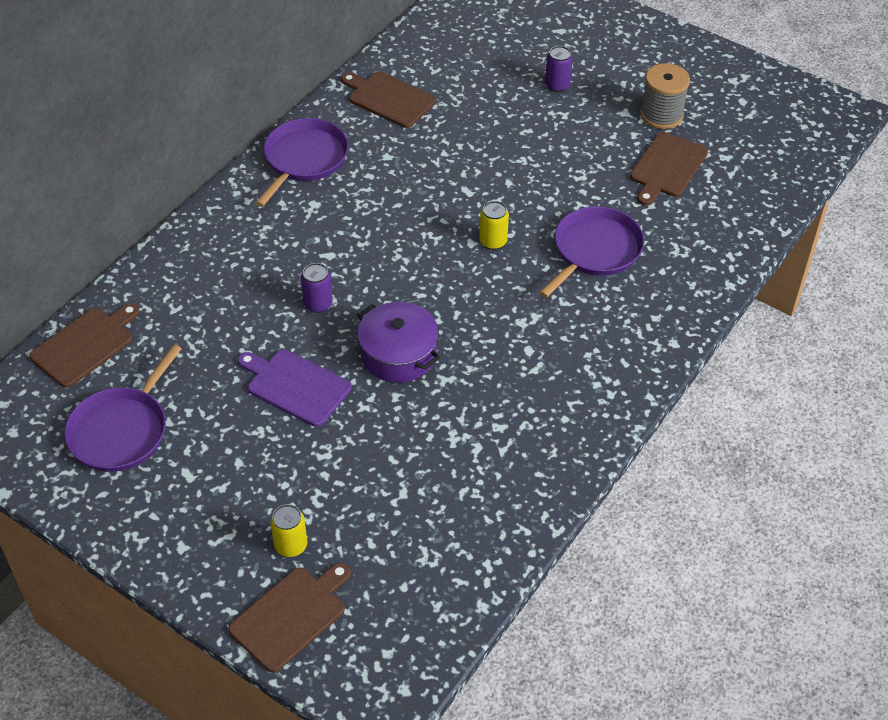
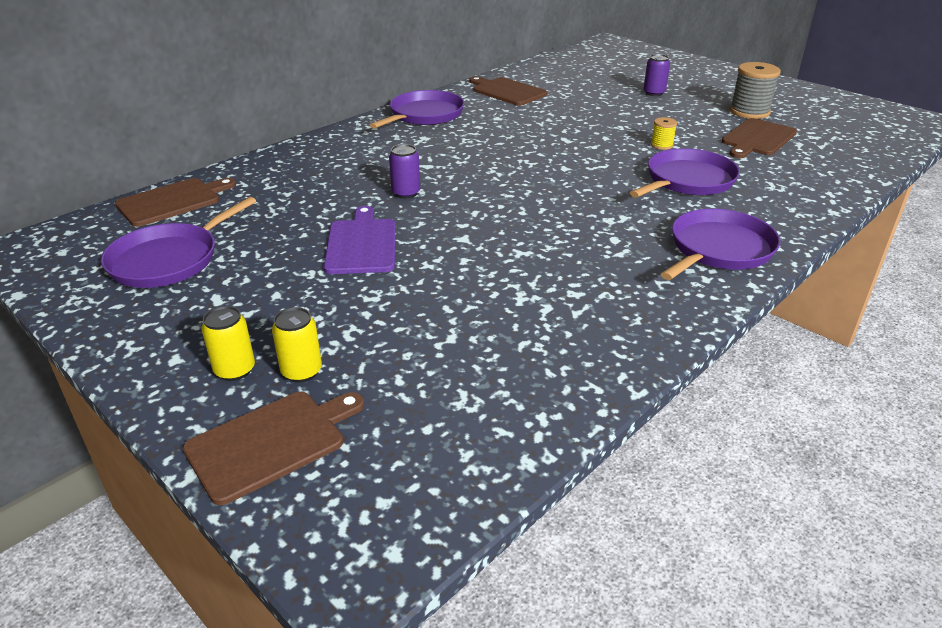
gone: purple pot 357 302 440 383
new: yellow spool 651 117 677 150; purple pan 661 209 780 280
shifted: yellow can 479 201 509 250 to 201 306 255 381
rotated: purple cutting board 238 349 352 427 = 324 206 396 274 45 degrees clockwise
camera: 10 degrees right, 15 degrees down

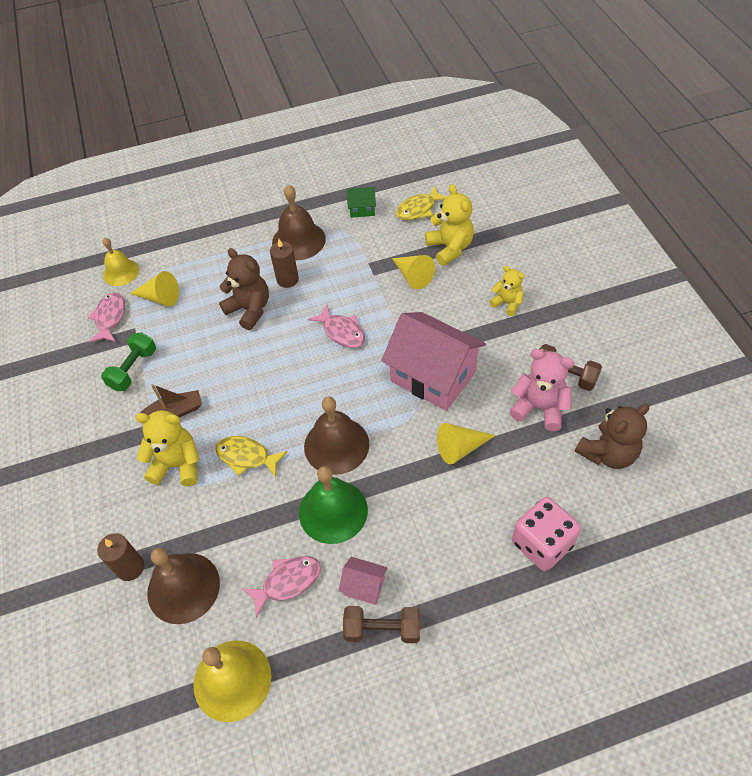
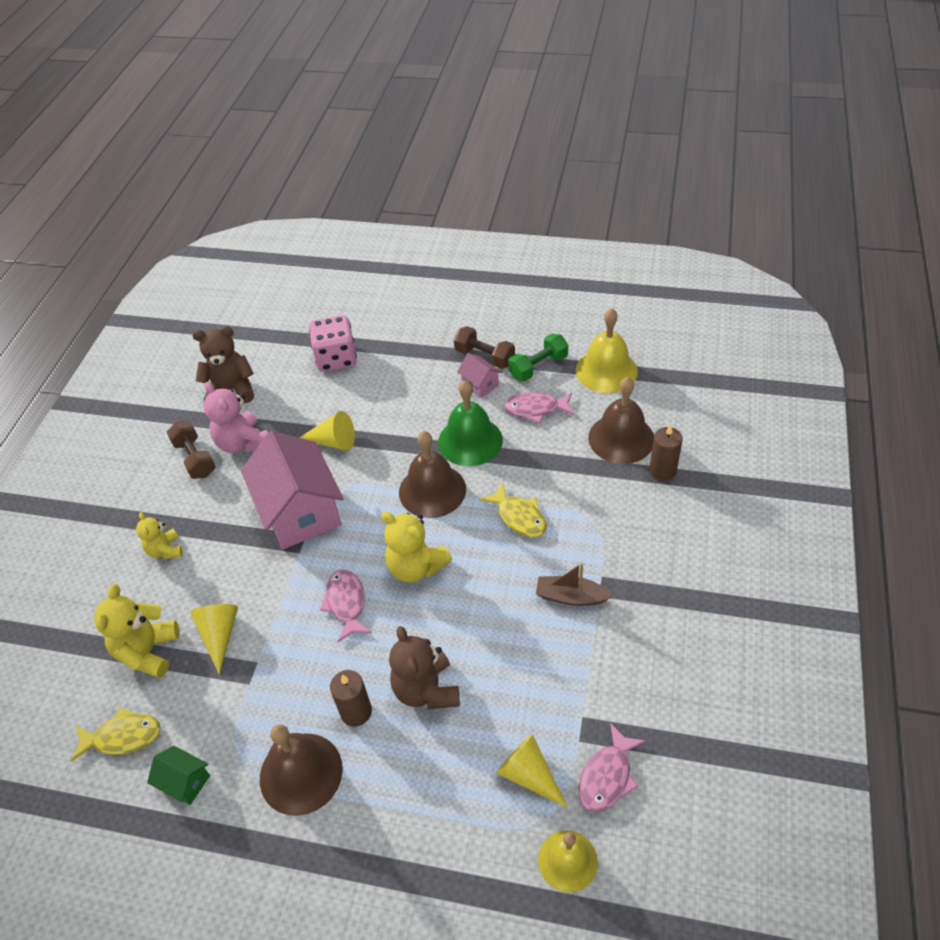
shifted: green dumbbell 101 332 156 391 to 508 334 568 381; yellow teddy bear 135 410 200 486 to 381 511 452 583
camera: 150 degrees left, 5 degrees down

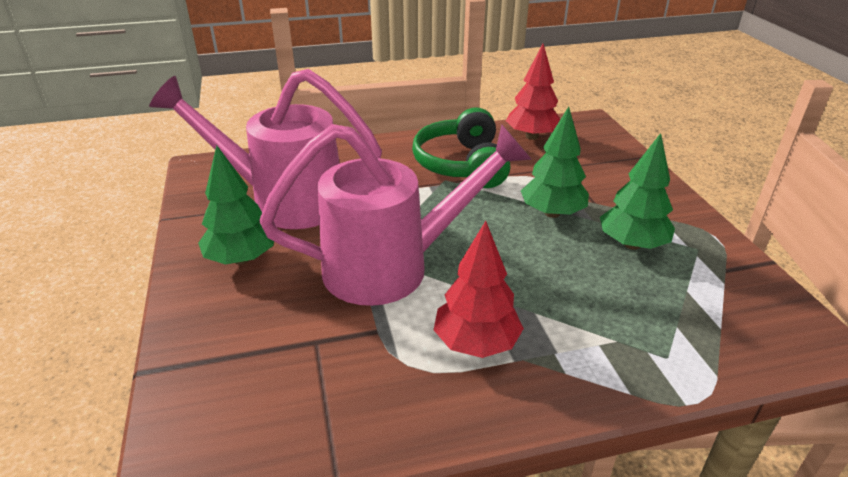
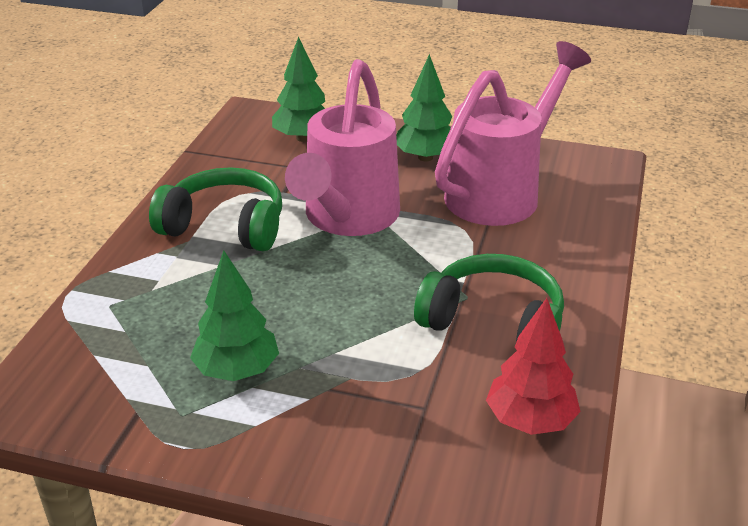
shifted: green tree 521 107 589 218 to 272 37 325 142
swapped: red tree 434 221 524 358 to green headphones 149 167 282 251
camera: 120 degrees right, 0 degrees up

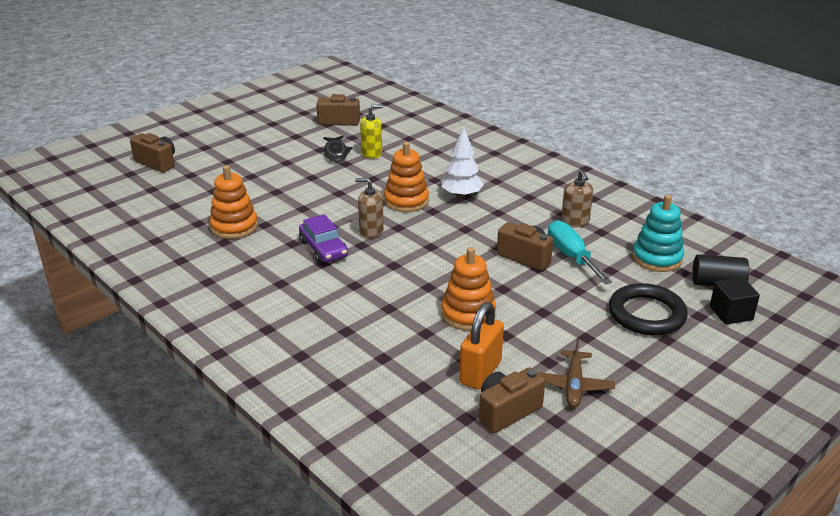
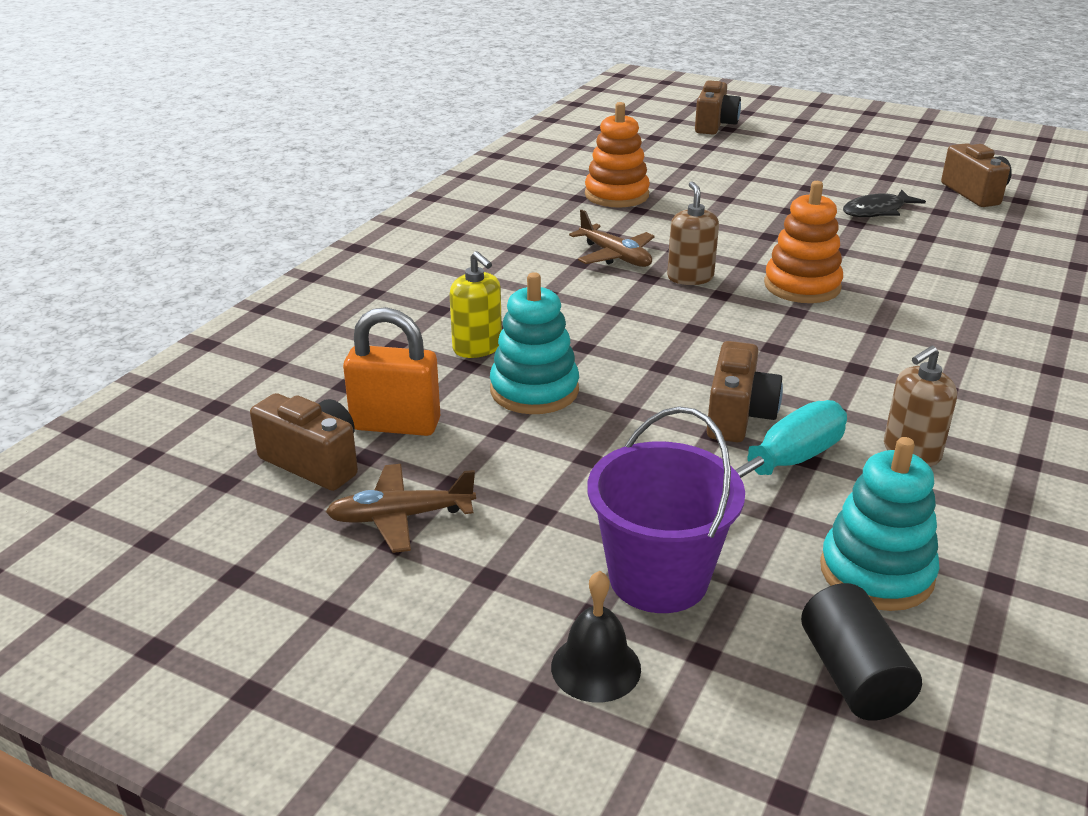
gone: white tree 441 127 484 199; black cube 710 277 760 325
new: black bell 551 571 641 702
shifted: yellow soap dispenser 360 105 383 159 to 449 251 502 358
swapped: purple car 299 214 348 263 to brown plane 569 210 655 267; black ring 609 283 688 336 to purple bucket 587 406 745 613
repainted: orange stacking toy 442 247 496 331 to turquoise stacking toy 490 272 579 414
camera: 70 degrees right, 0 degrees up

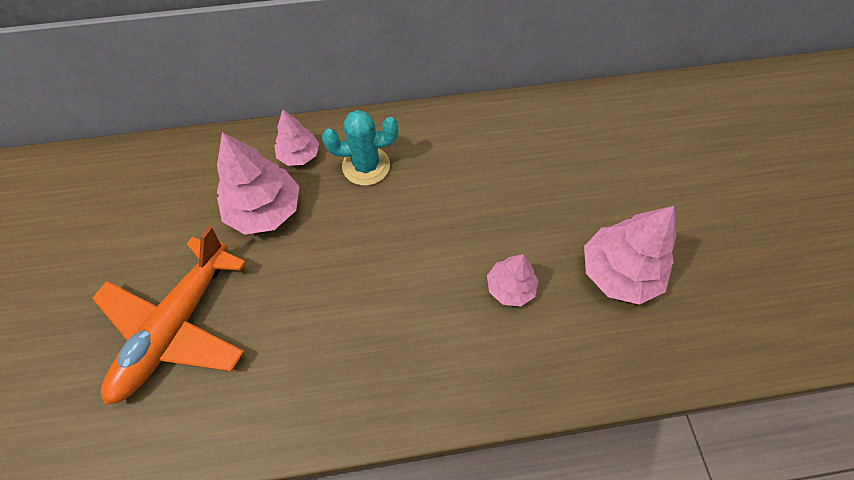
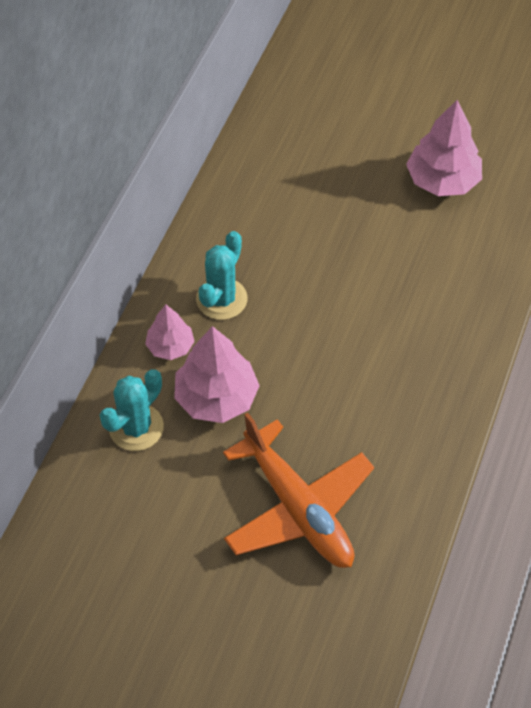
gone: pink tree 487 254 538 306
new: turquoise cactus 100 369 164 451
camera: 60 degrees left, 5 degrees down

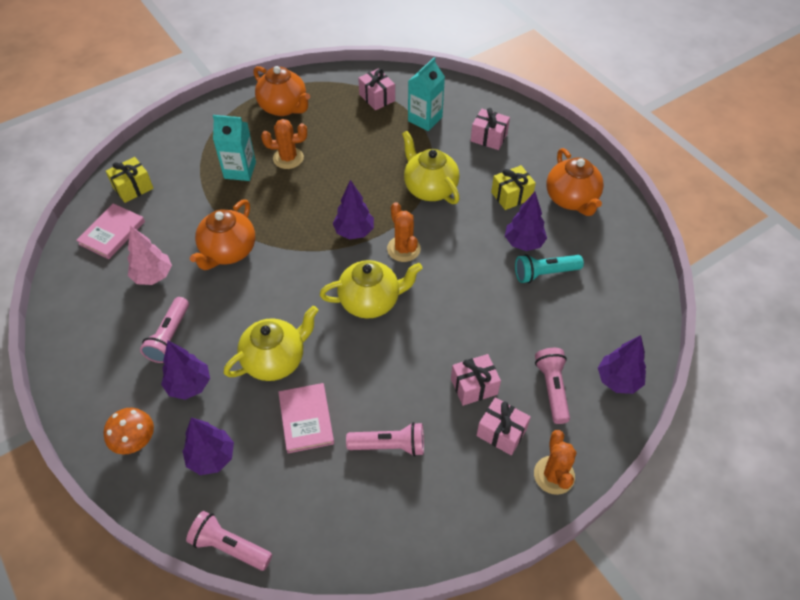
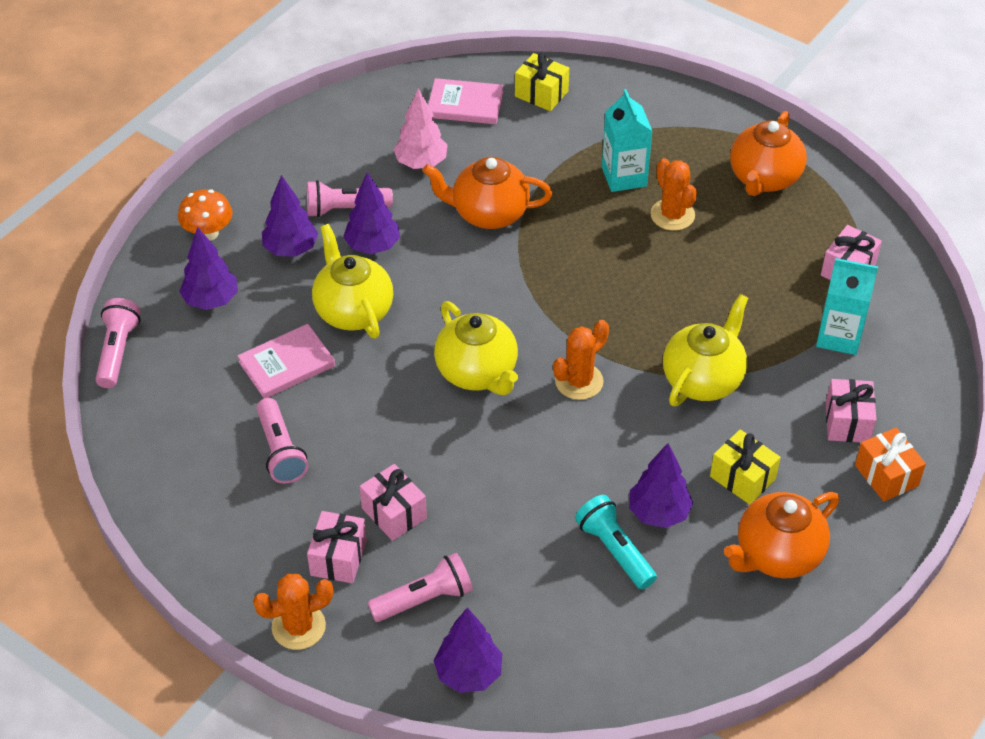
new: orange gift 855 428 926 502
shifted: purple tree 333 180 374 239 to 343 172 400 254
rotated: yellow teapot 224 306 319 381 = 312 224 393 339 150 degrees counterclockwise
camera: 70 degrees right, 5 degrees down

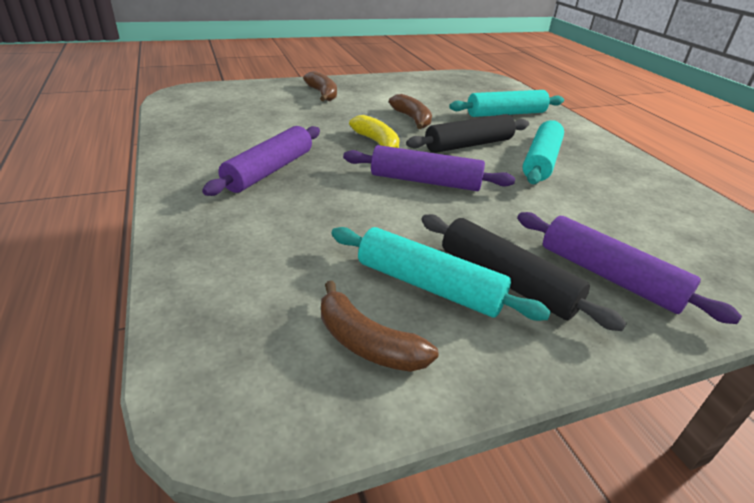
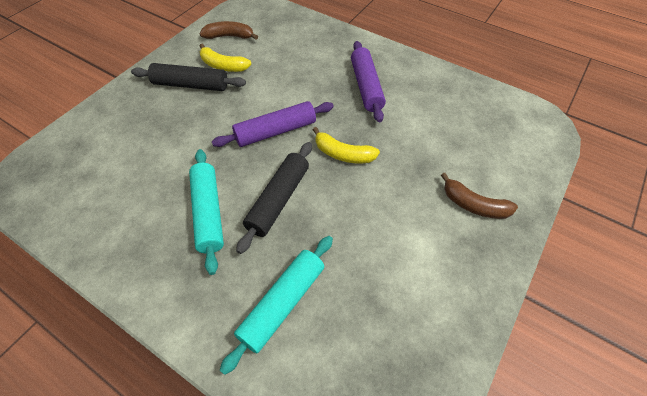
gone: brown banana 389 94 432 129; purple rolling pin 517 212 742 324
swapped: turquoise rolling pin 331 227 551 321 to yellow banana 199 44 251 72
camera: 145 degrees right, 20 degrees up

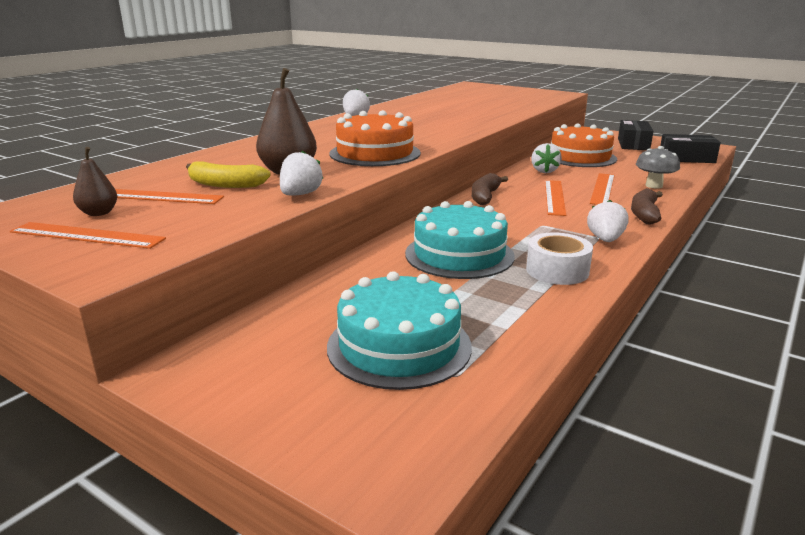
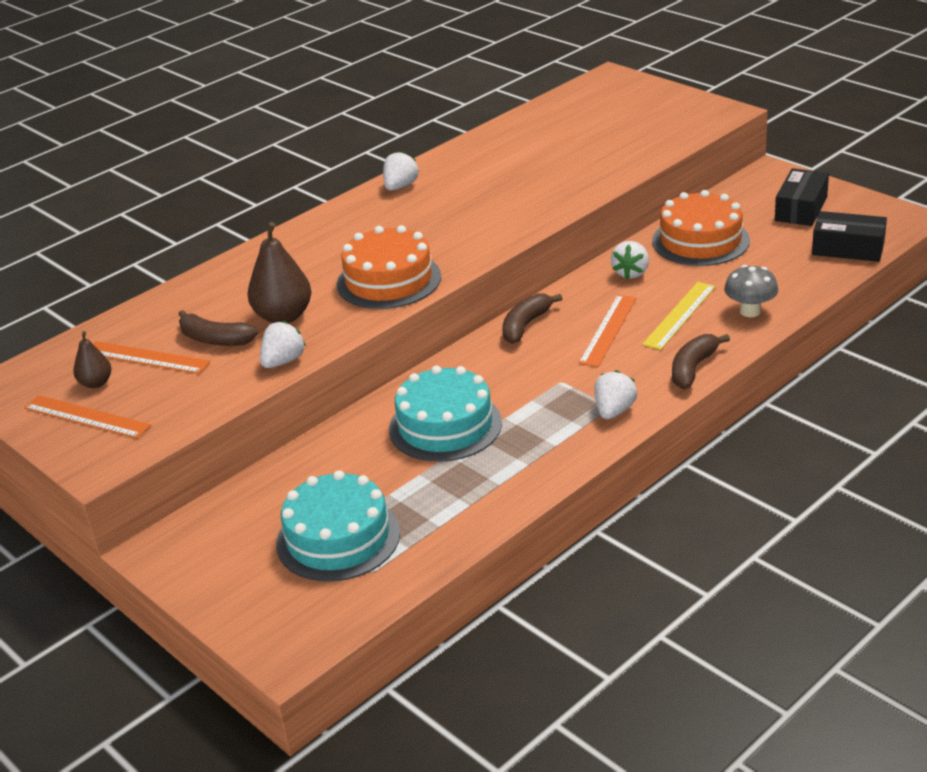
gone: white tape 526 232 593 285
repainted: yellow banana 186 161 271 188 to brown banana 179 310 258 346; orange ruler 590 173 615 205 to yellow ruler 642 282 716 350
camera: 15 degrees right, 10 degrees up

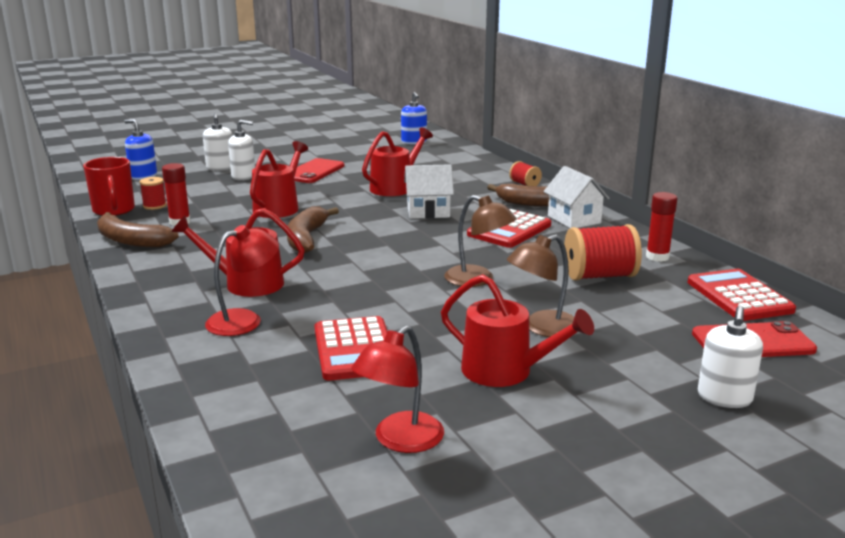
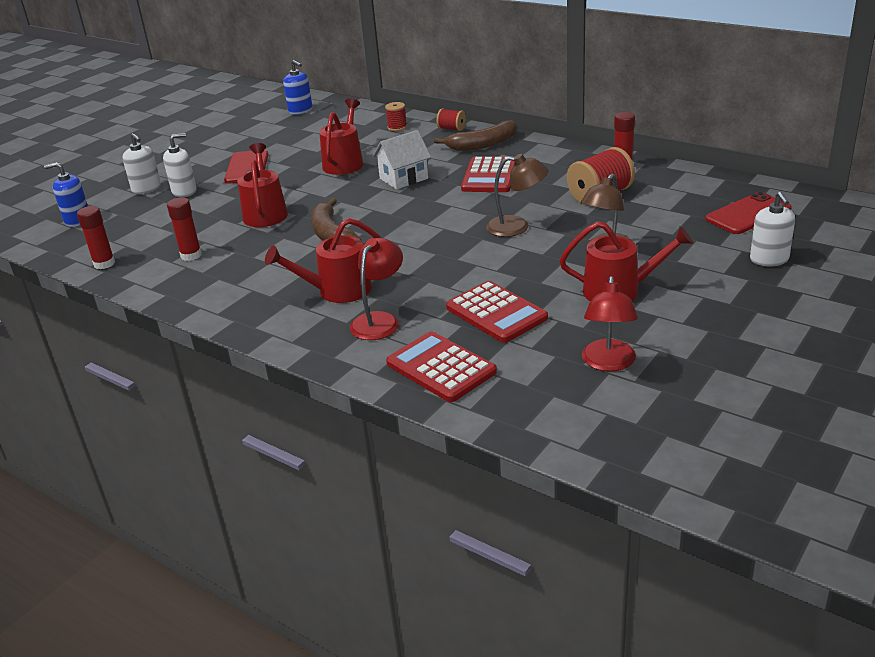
gone: white house 543 166 610 228; brown banana 97 212 179 248
shifted: red spool 139 177 167 210 to 385 102 407 131; red calculator 687 269 796 321 to 386 331 497 402
swapped: red mug 83 157 135 216 to red glue stick 77 206 115 269
camera: 25 degrees left, 10 degrees up

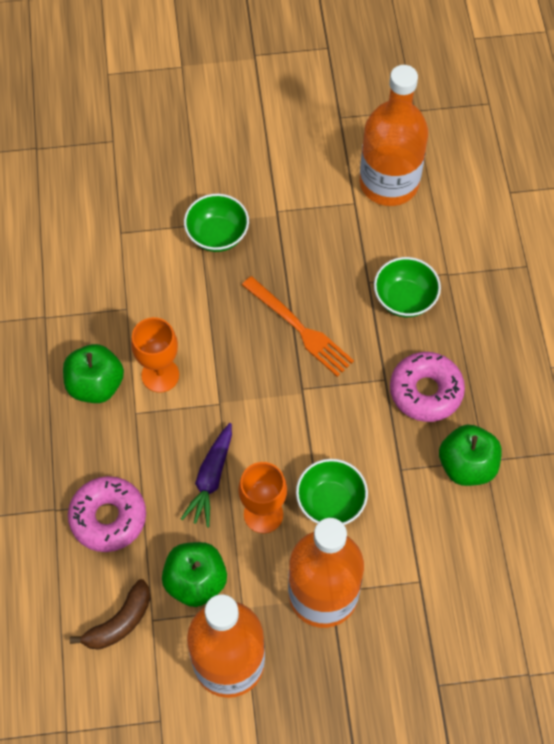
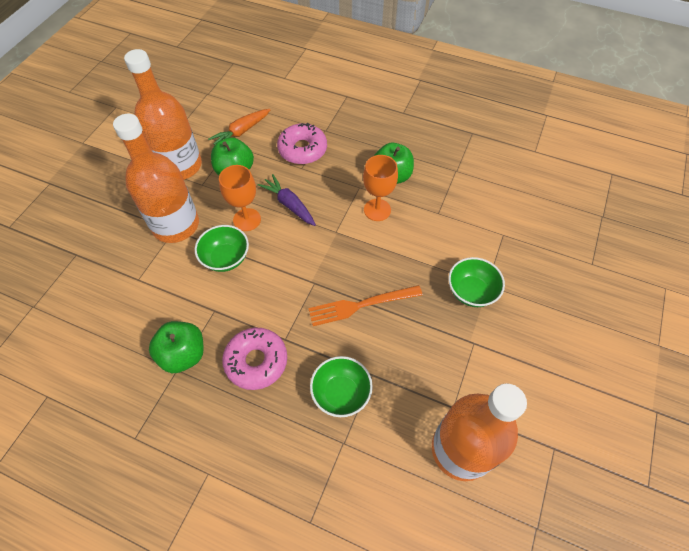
swapped: brown banana 70 579 150 650 to orange carrot 208 109 271 145
camera: 120 degrees right, 5 degrees down

